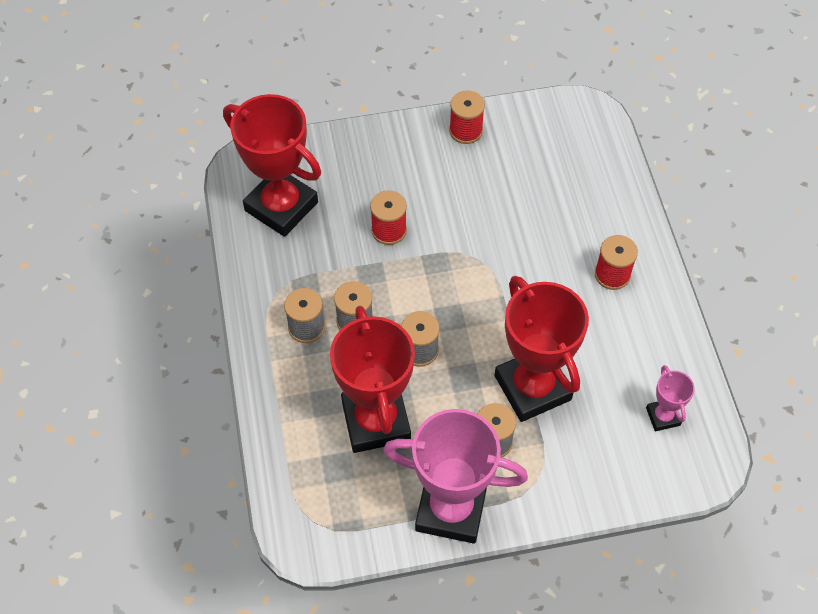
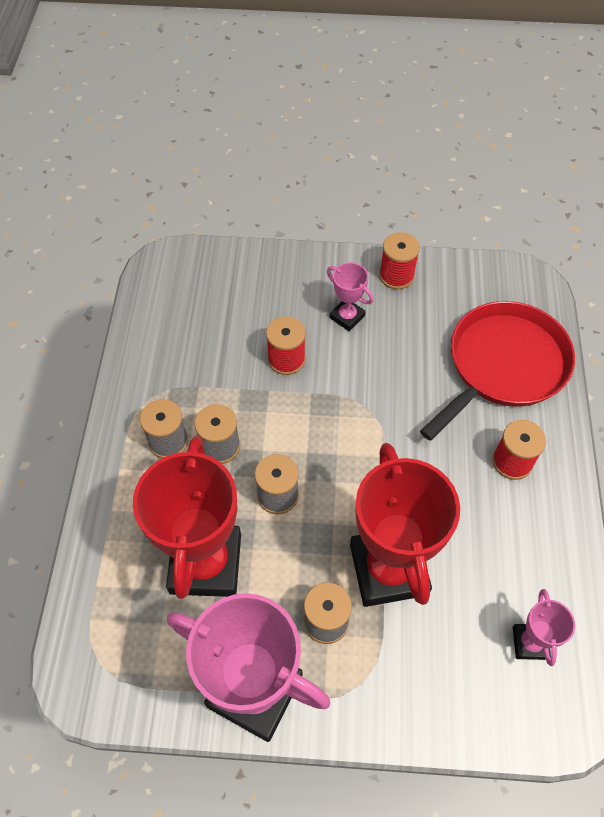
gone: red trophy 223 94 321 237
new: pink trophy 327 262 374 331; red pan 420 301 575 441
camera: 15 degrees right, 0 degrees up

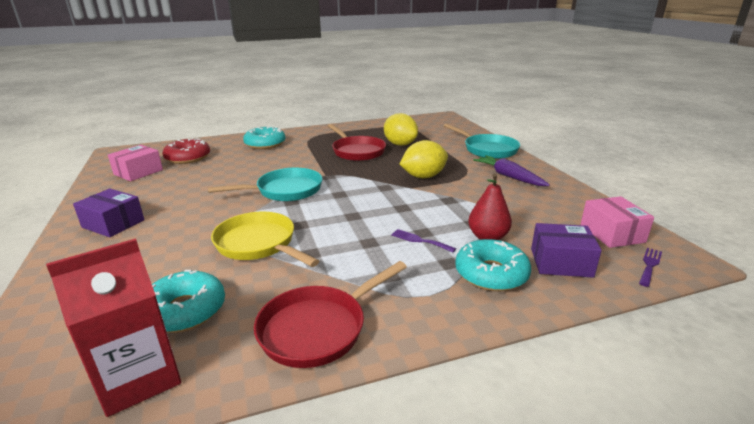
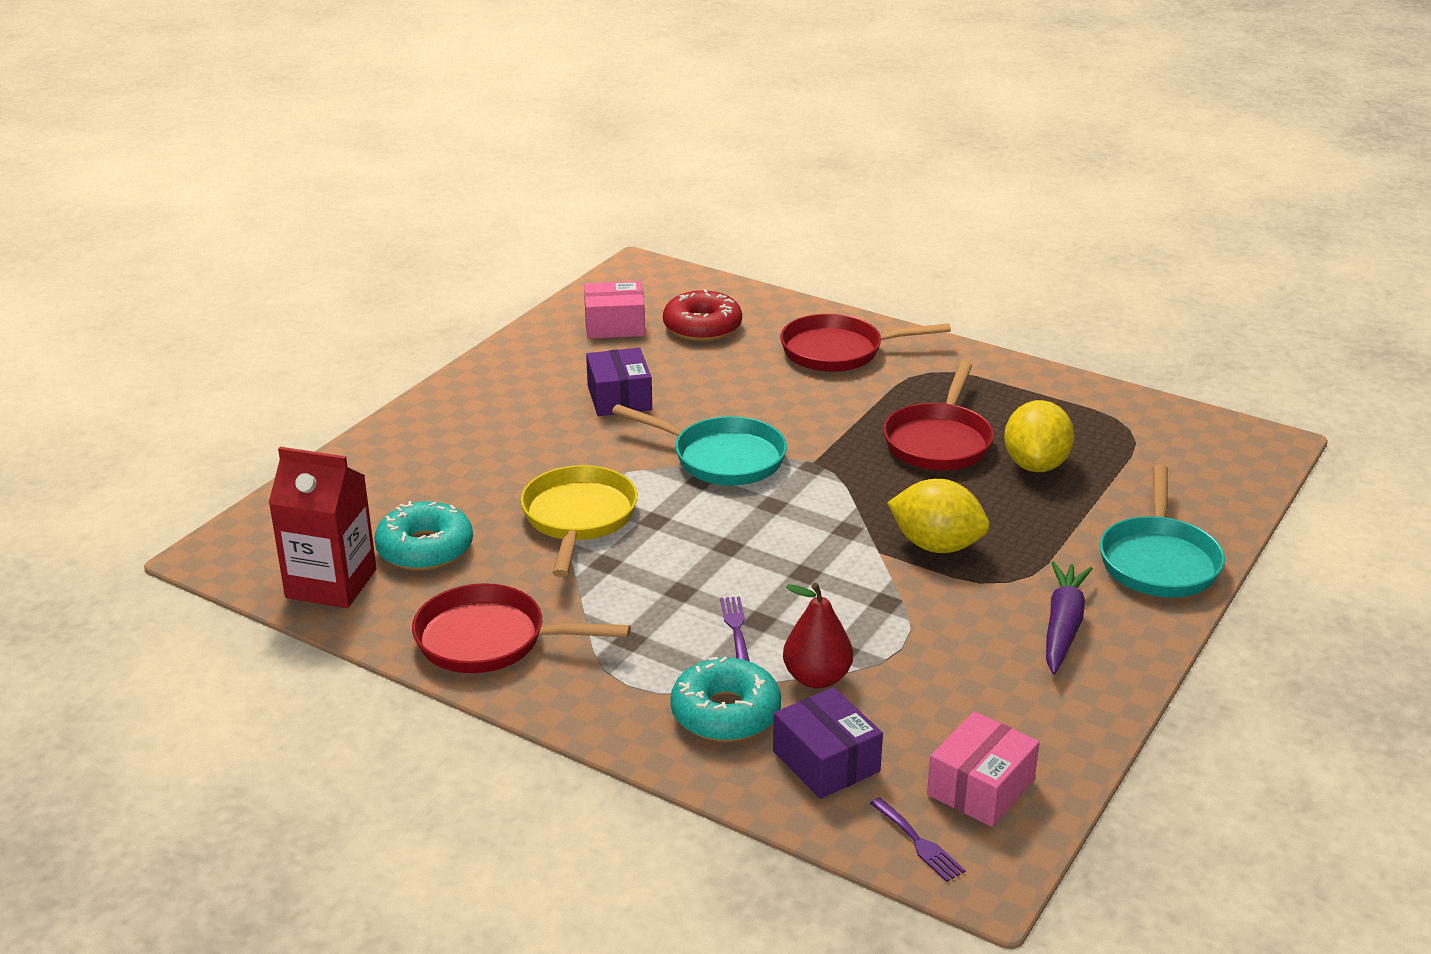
shifted: purple box 73 189 144 237 to 586 348 652 416
swapped: turquoise donut 243 126 285 149 to red pan 780 314 951 372
rotated: purple fork 639 248 662 287 = 870 797 966 882 60 degrees clockwise
camera: 50 degrees right, 5 degrees up

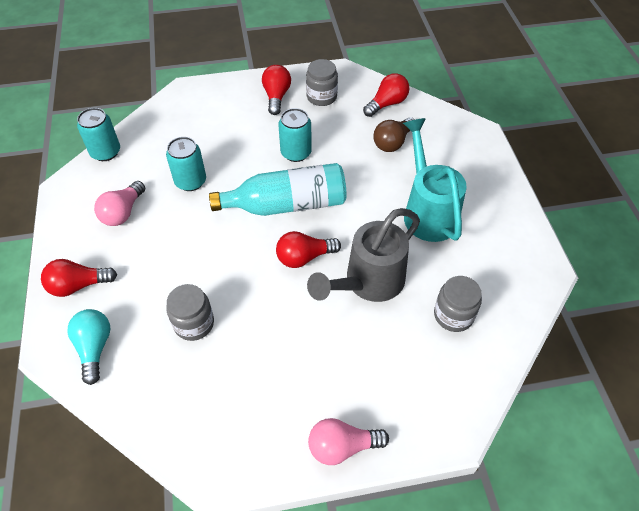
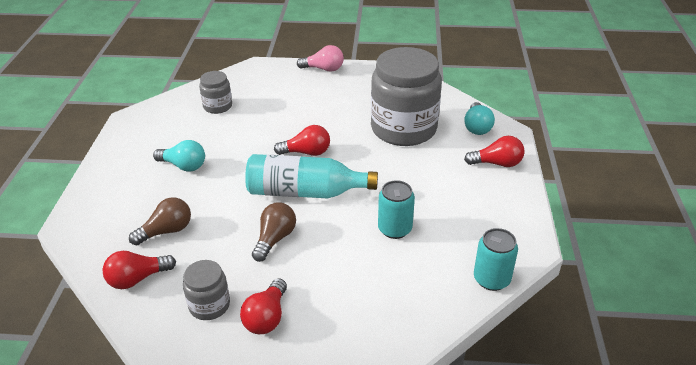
gone: pink light bulb 94 181 145 226; grey watering can 307 208 420 302
swapped: turquoise can 278 108 312 162 to brown light bulb 252 203 296 262; turquoise watering can 403 118 467 242 to turquoise light bulb 153 140 205 172
scaled: grey jar 166 284 214 341 = 371 47 442 146 x2.15
camera: 165 degrees left, 15 degrees down

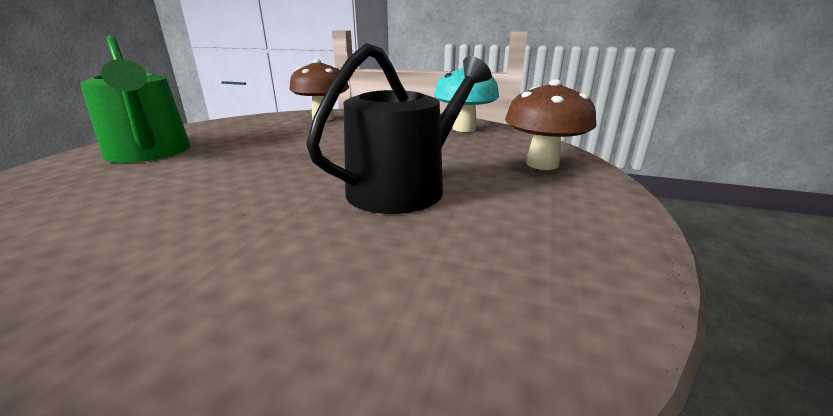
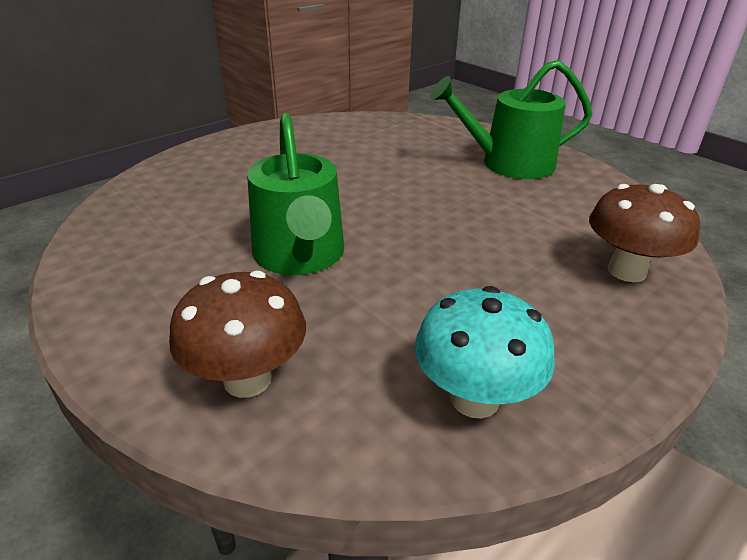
repainted: black watering can 306 43 491 214 to green watering can 247 113 344 275
camera: 120 degrees right, 10 degrees up

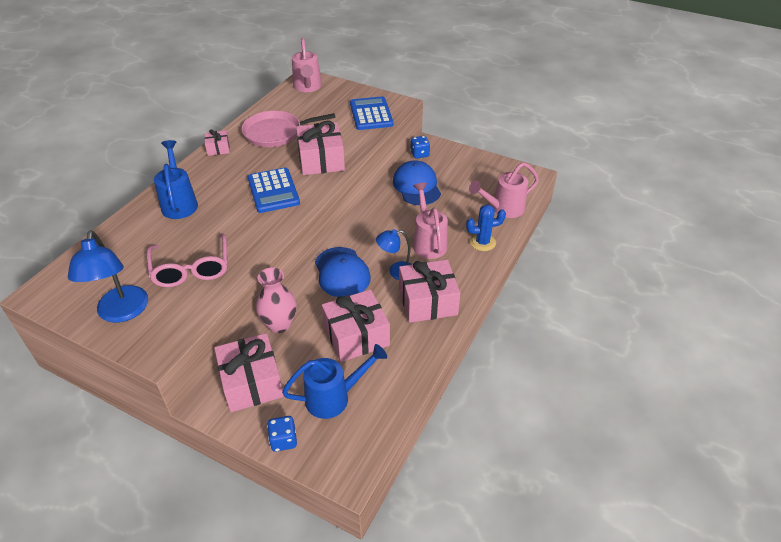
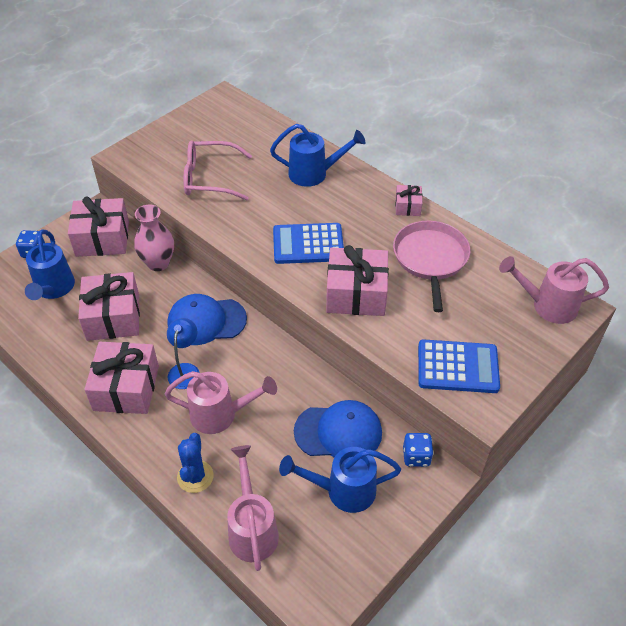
gone: blue lamp 68 230 148 323
new: blue watering can 279 447 401 513
camera: 105 degrees right, 5 degrees up

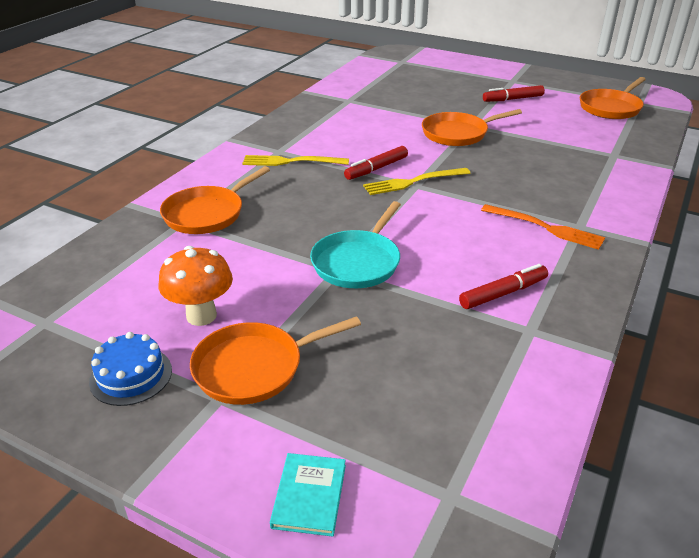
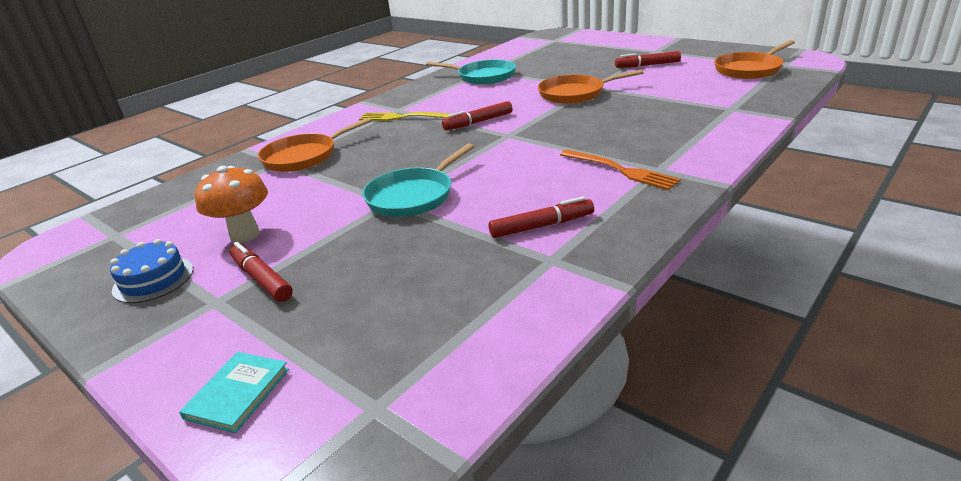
gone: yellow fork 363 168 470 195
new: turquoise pan 426 60 516 85
swapped: orange pan 190 316 361 405 to red marker 229 242 293 302
camera: 15 degrees right, 5 degrees down

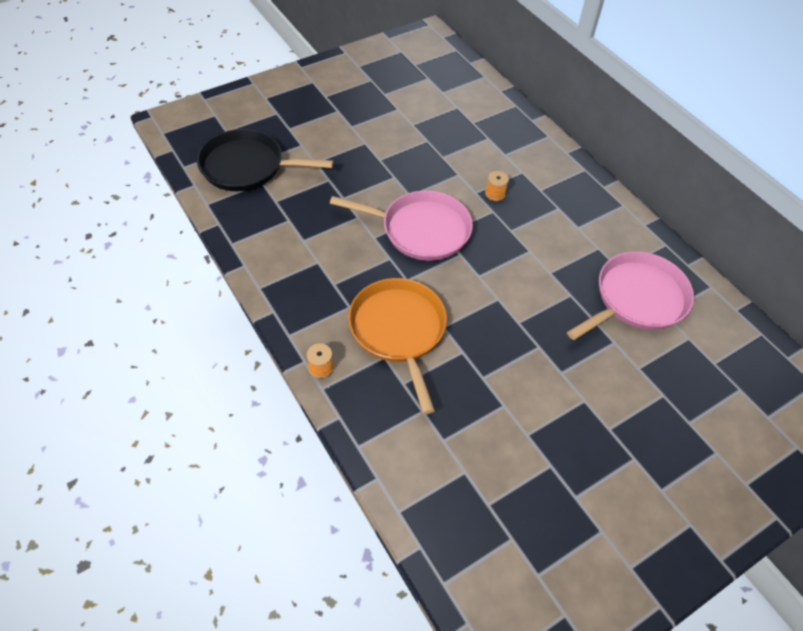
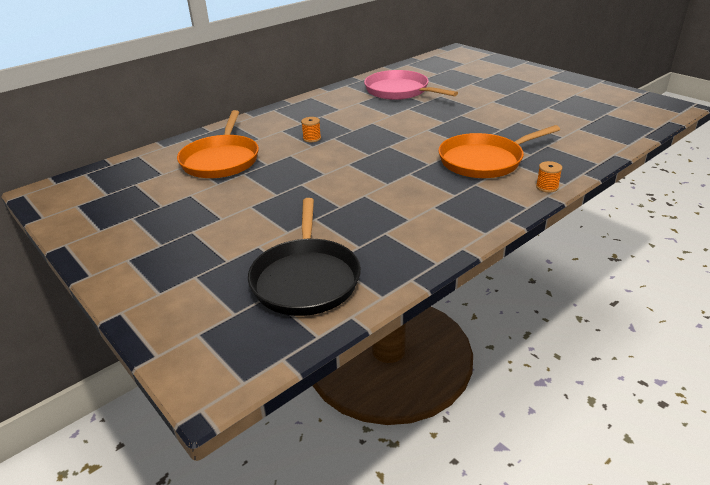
gone: pink pan 330 190 473 261
new: orange pan 177 110 259 178
camera: 95 degrees left, 20 degrees down

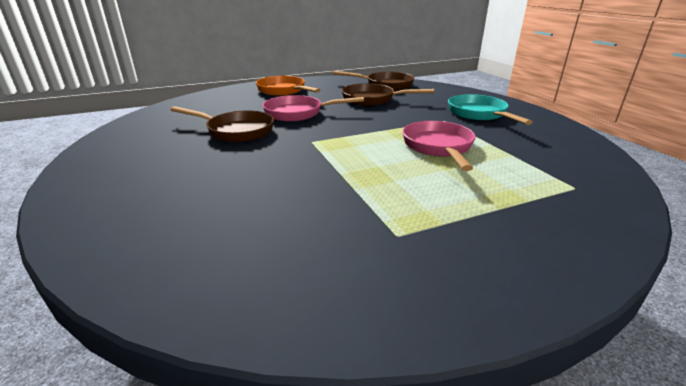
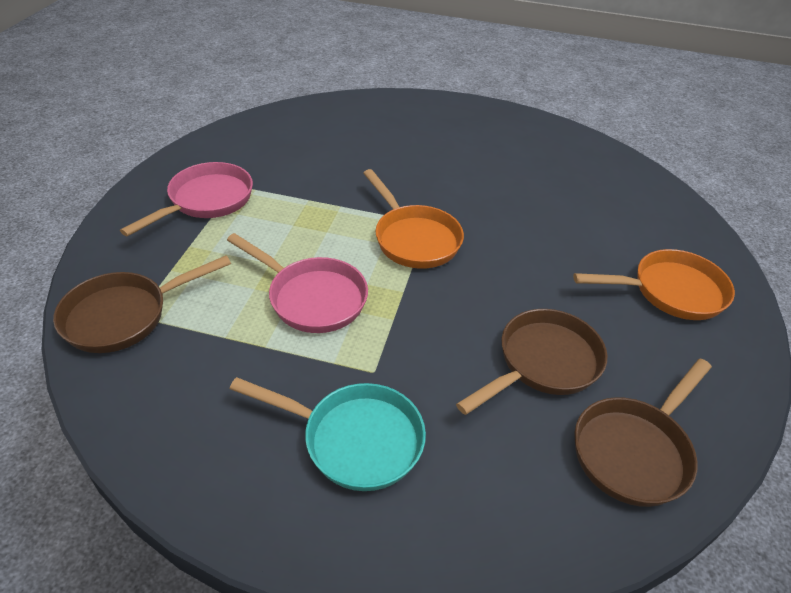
new: orange pan 363 169 464 269
shifted: pink pan 262 95 364 121 to 120 162 253 236; brown pan 171 106 274 142 to 53 255 231 353
camera: 125 degrees right, 15 degrees up

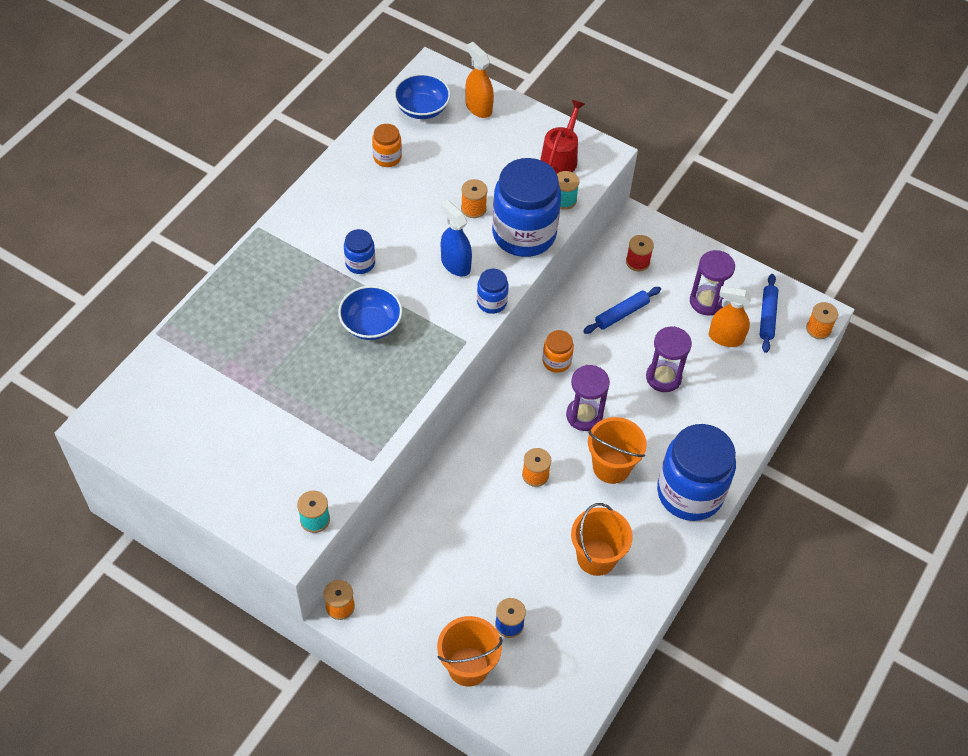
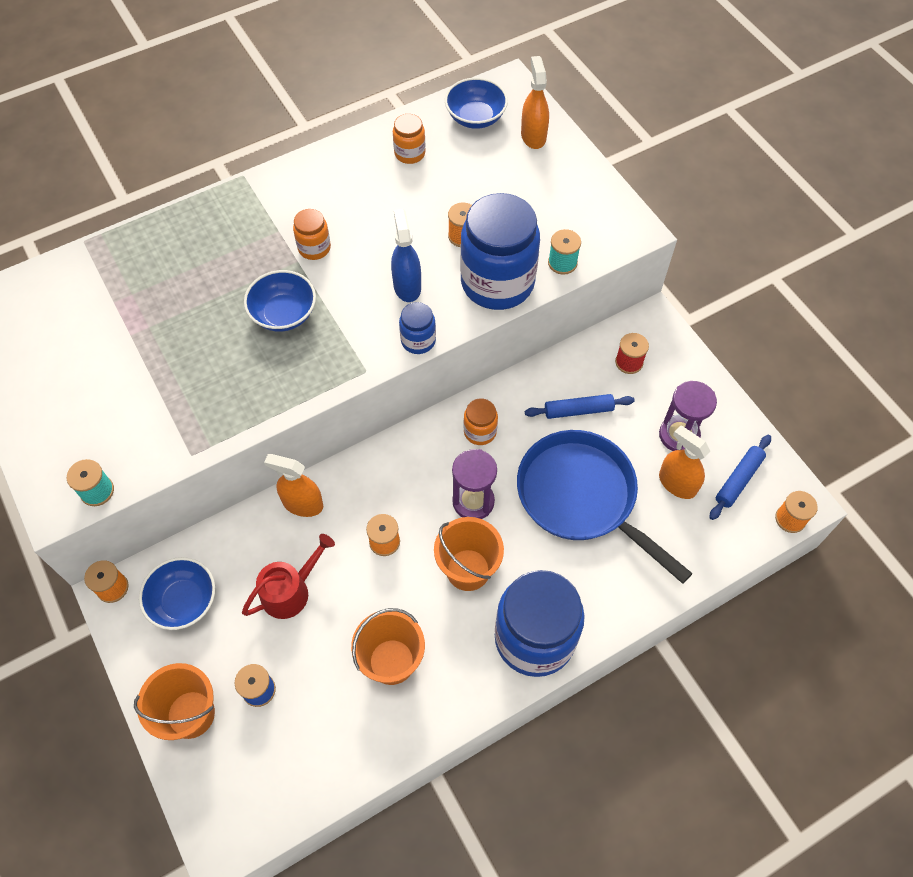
new: orange spray bottle 264 454 323 517; blue bowl 139 557 215 630
shifted: red watering can 540 100 585 174 to 242 534 335 619
swapped: purple hourglass 646 326 692 392 to blue pan 517 430 693 584
repainted: blue jar 344 229 375 274 to orange jar 293 209 331 260
camera: 30 degrees right, 5 degrees up

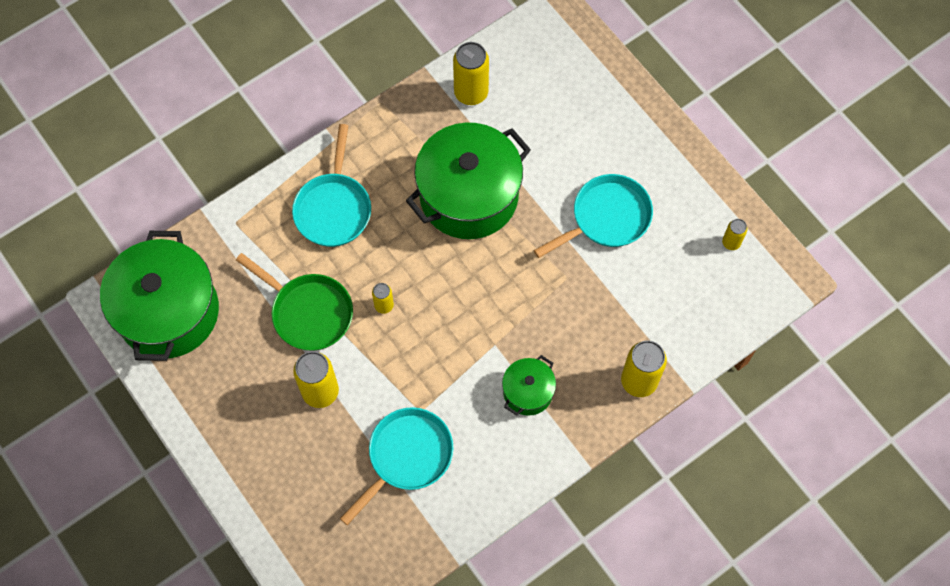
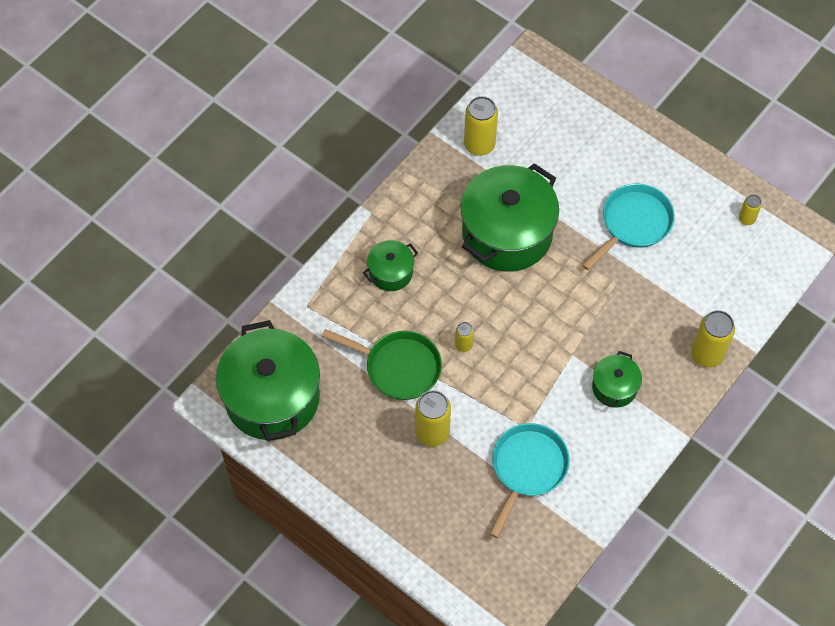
swapped: turquoise pan 292 124 371 247 to green pot 363 240 418 291
camera: 15 degrees left, 5 degrees down

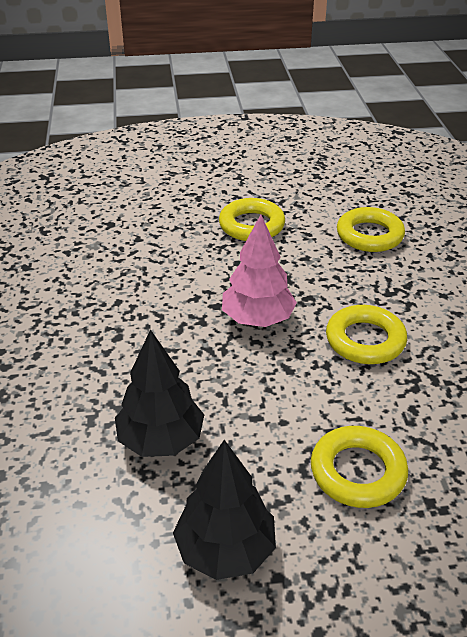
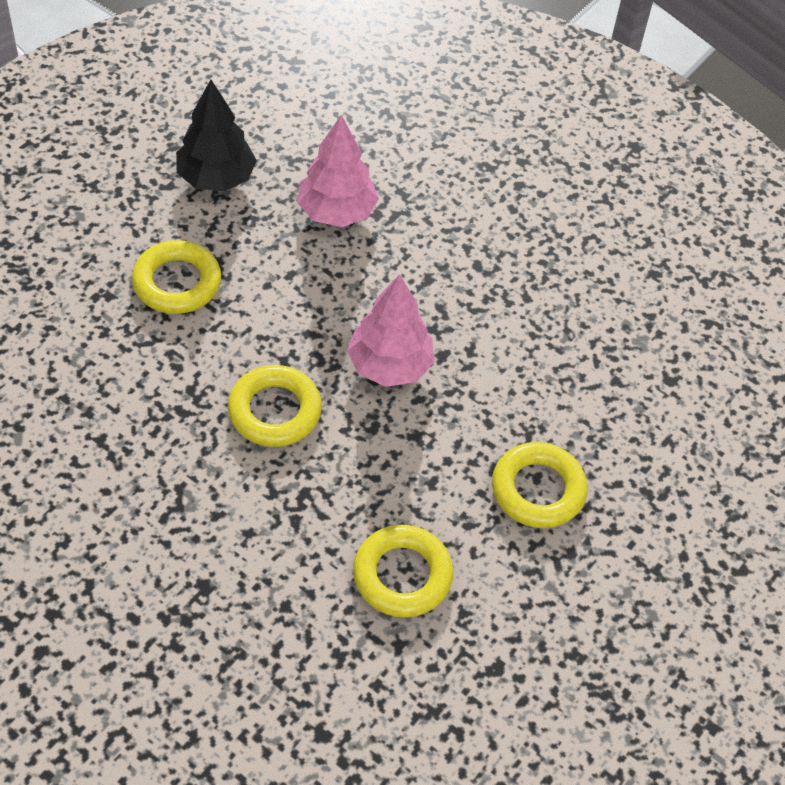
repainted: black tree 115 329 204 457 to pink tree 297 115 379 227
camera: 130 degrees right, 15 degrees up

